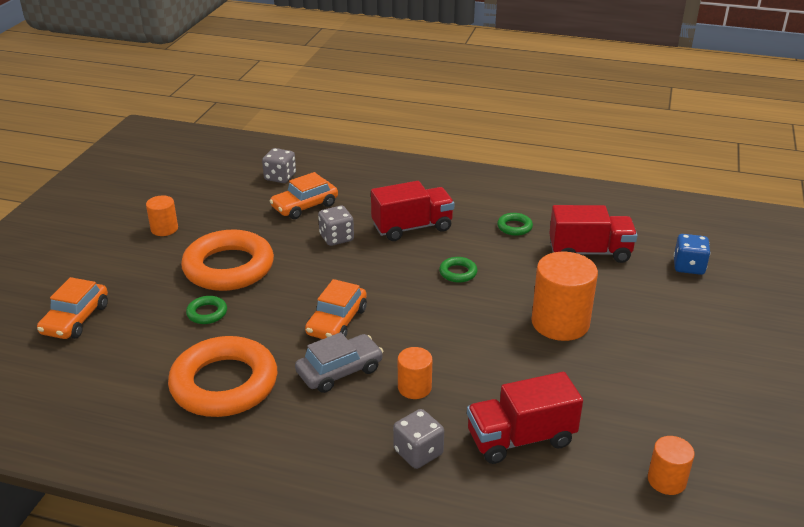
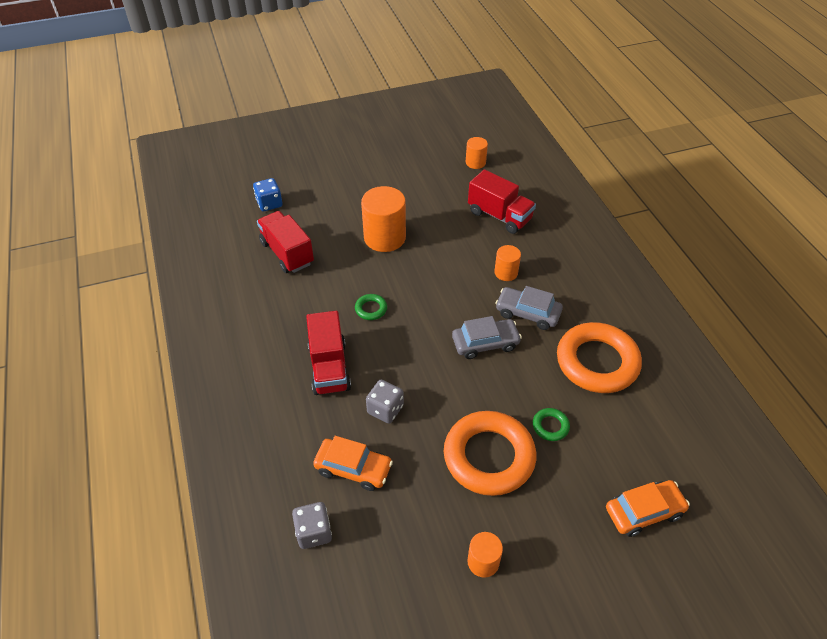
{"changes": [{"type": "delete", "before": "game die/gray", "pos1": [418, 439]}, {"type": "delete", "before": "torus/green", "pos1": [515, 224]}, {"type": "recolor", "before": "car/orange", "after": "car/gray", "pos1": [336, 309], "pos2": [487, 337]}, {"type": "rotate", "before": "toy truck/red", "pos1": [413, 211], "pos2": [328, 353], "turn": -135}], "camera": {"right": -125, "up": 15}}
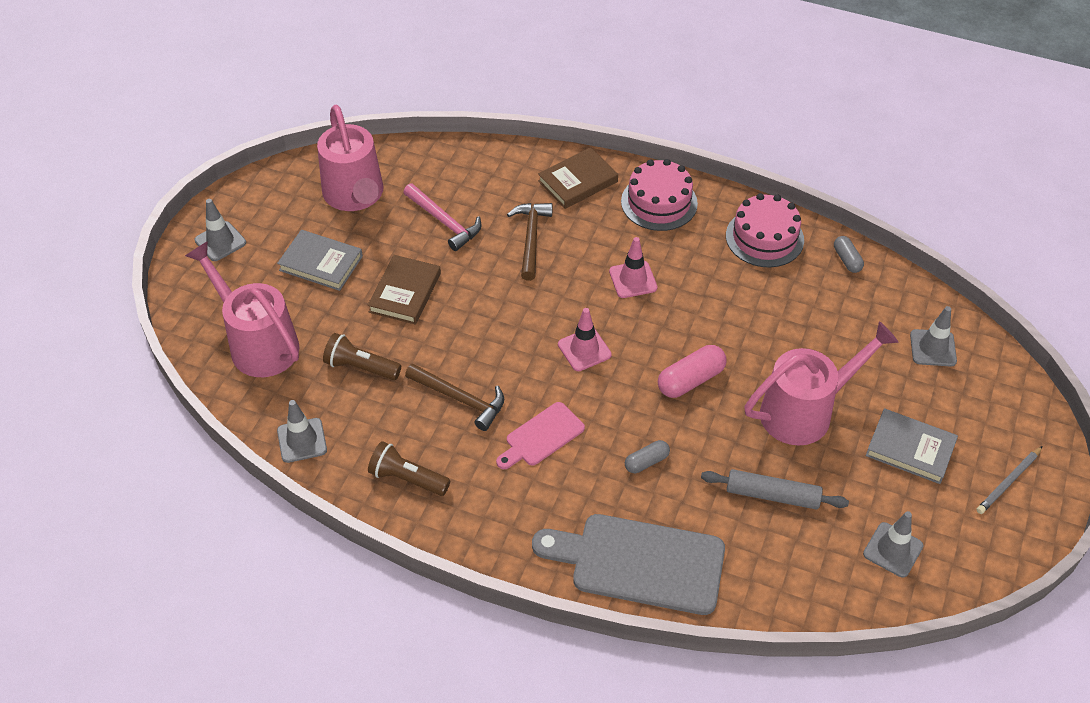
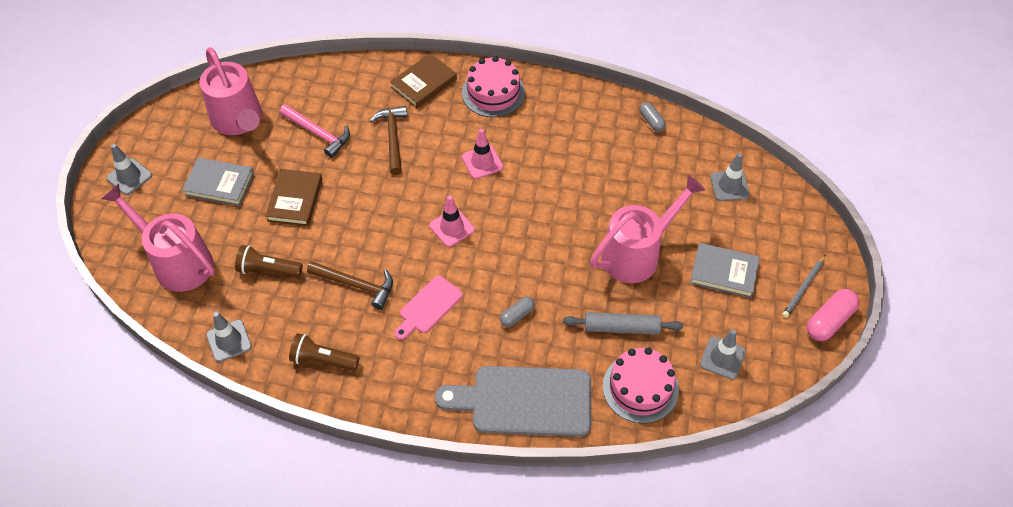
{"changes": [{"type": "move", "before": "pill shape/pink", "pos1": [692, 371], "pos2": [833, 315]}, {"type": "move", "before": "cake/pink", "pos1": [765, 230], "pos2": [641, 386]}], "camera": {"right": -10, "up": 5}}
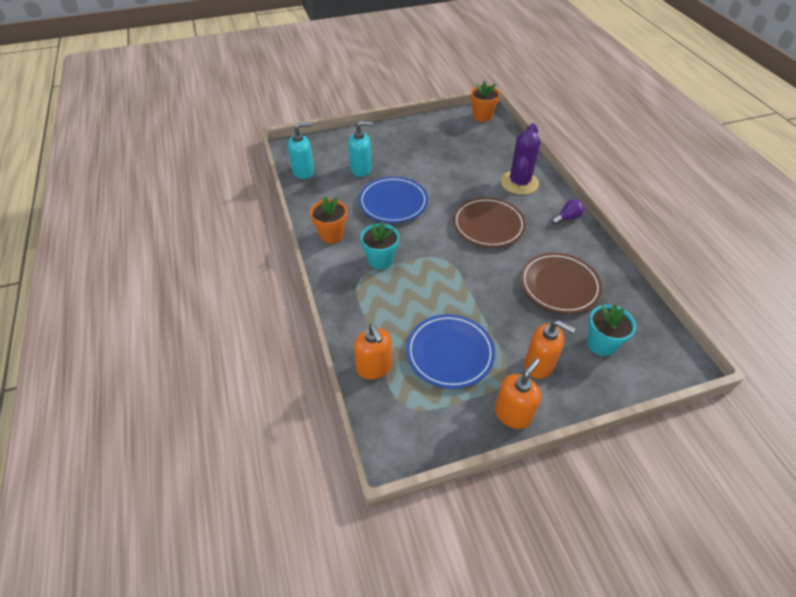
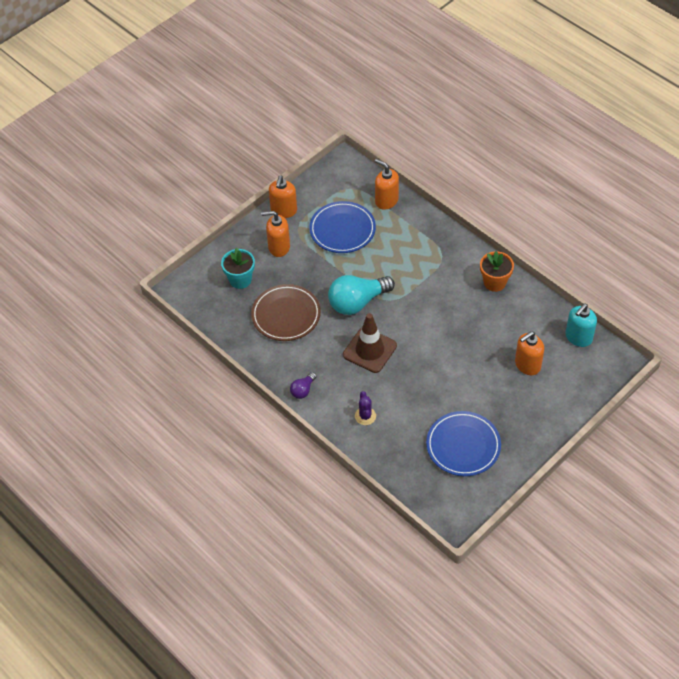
{"changes": [{"type": "delete", "before": "flower pot/aqua", "pos1": [379, 246]}, {"type": "delete", "before": "flower pot/orange", "pos1": [485, 101]}, {"type": "insert", "after": "lightbulb/aqua", "pos2": [361, 295]}, {"type": "move", "before": "plate/blue", "pos1": [393, 200], "pos2": [463, 443]}, {"type": "replace", "before": "plate/russet", "after": "road cone/russet", "pos1": [489, 222], "pos2": [370, 343]}, {"type": "recolor", "before": "pump bottle/aqua", "after": "pump bottle/orange", "pos1": [360, 149], "pos2": [529, 353]}, {"type": "resize", "before": "prickly plant/royal purple", "pos1": [520, 159], "pos2": [365, 408], "scale": 0.52}], "camera": {"right": 155, "up": 5}}
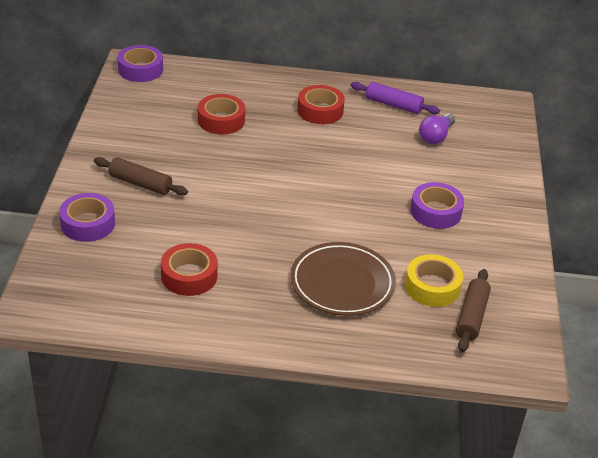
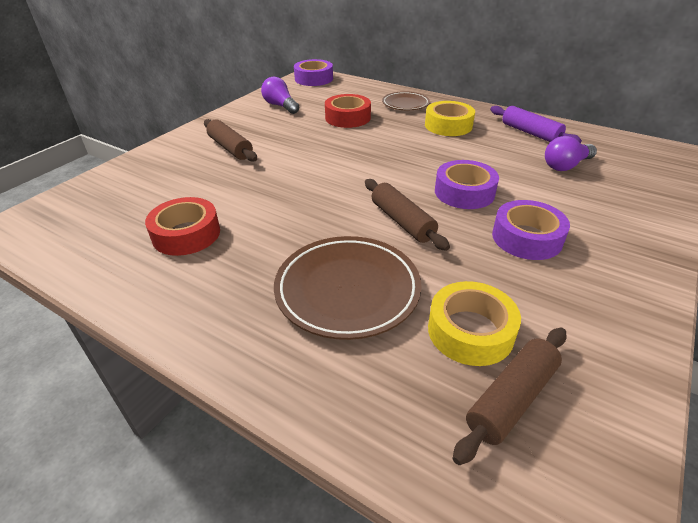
{"changes": [{"type": "insert", "after": "lightbulb/royal purple", "pos2": [280, 95]}, {"type": "insert", "after": "rolling pin/russet", "pos2": [407, 215]}, {"type": "insert", "after": "plate/russet", "pos2": [406, 100]}, {"type": "move", "before": "tape/royal purple", "pos1": [87, 217], "pos2": [467, 184]}, {"type": "recolor", "before": "tape/red", "after": "tape/golden", "pos1": [321, 104], "pos2": [450, 118]}], "camera": {"right": 30, "up": 0}}
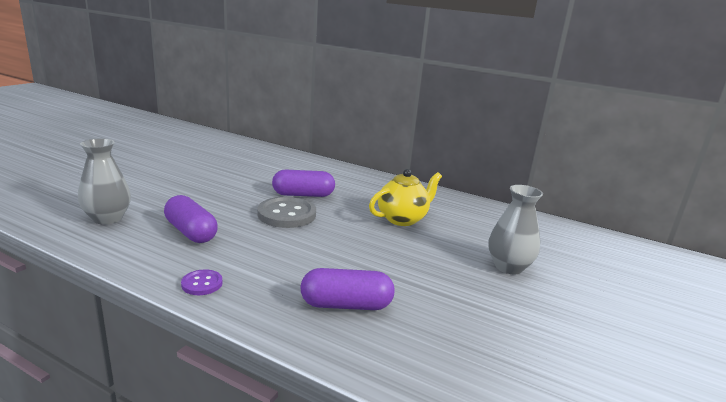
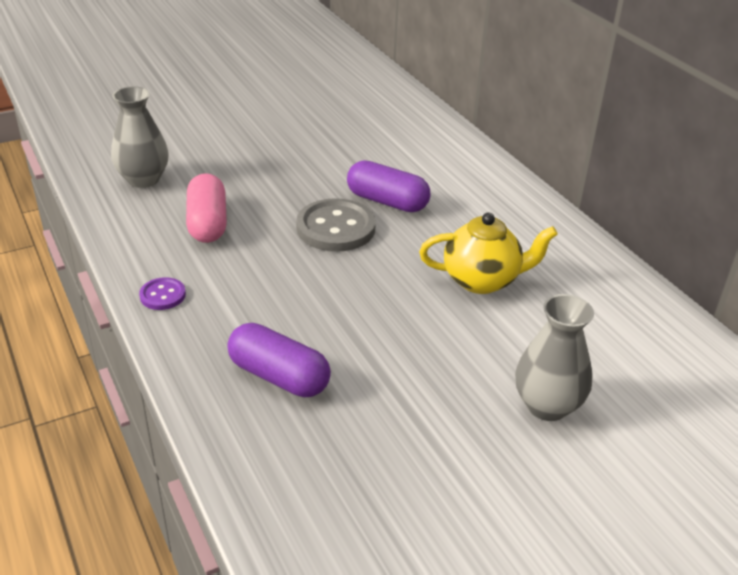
{"changes": [{"type": "recolor", "before": "pill shape/royal purple", "after": "pill shape/pink", "pos1": [191, 219], "pos2": [206, 208]}], "camera": {"right": 35, "up": 15}}
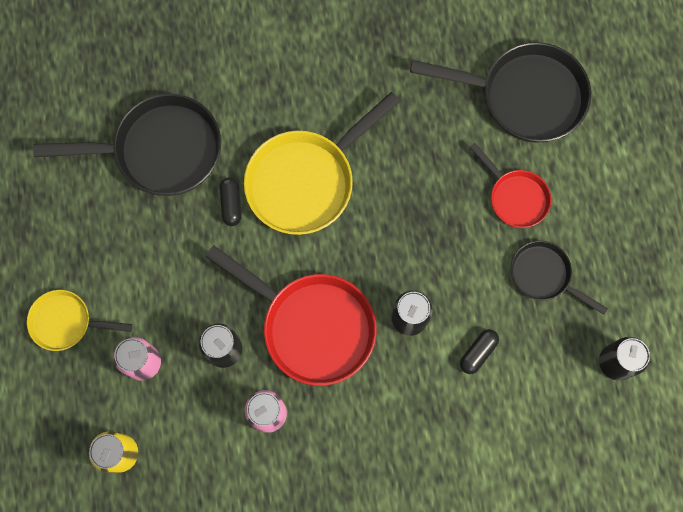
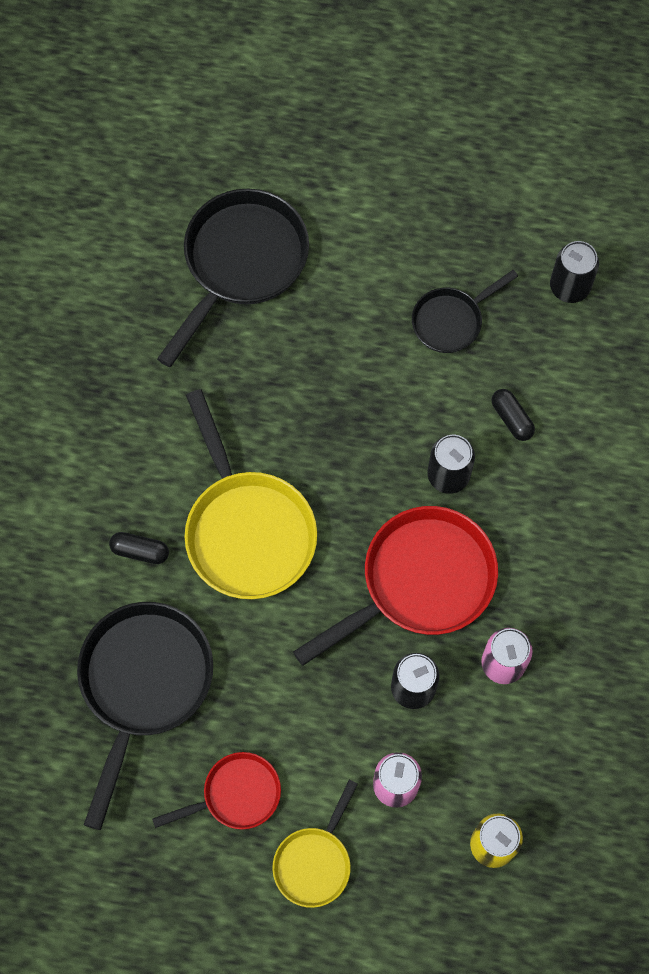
{"changes": [{"type": "move", "before": "pill shape/ebony", "pos1": [230, 202], "pos2": [139, 548]}, {"type": "move", "before": "pan/red", "pos1": [510, 185], "pos2": [216, 790]}], "camera": {"right": -70, "up": -5}}
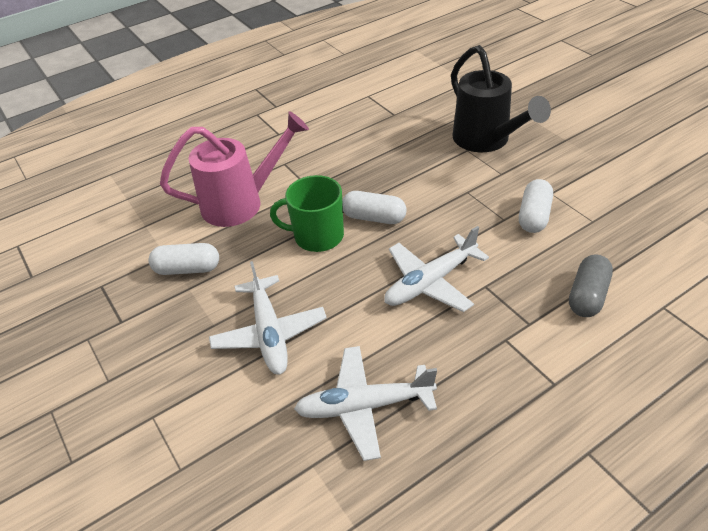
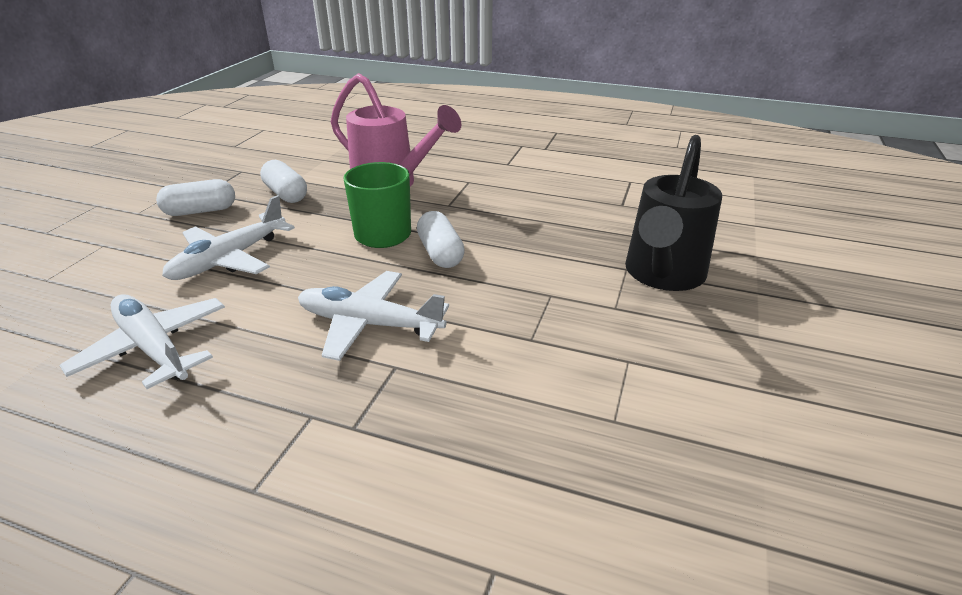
{"changes": [{"type": "delete", "before": "pill shape/gray", "pos1": [591, 285]}, {"type": "move", "before": "pill shape/pure white", "pos1": [536, 206], "pos2": [195, 197]}], "camera": {"right": 50, "up": -10}}
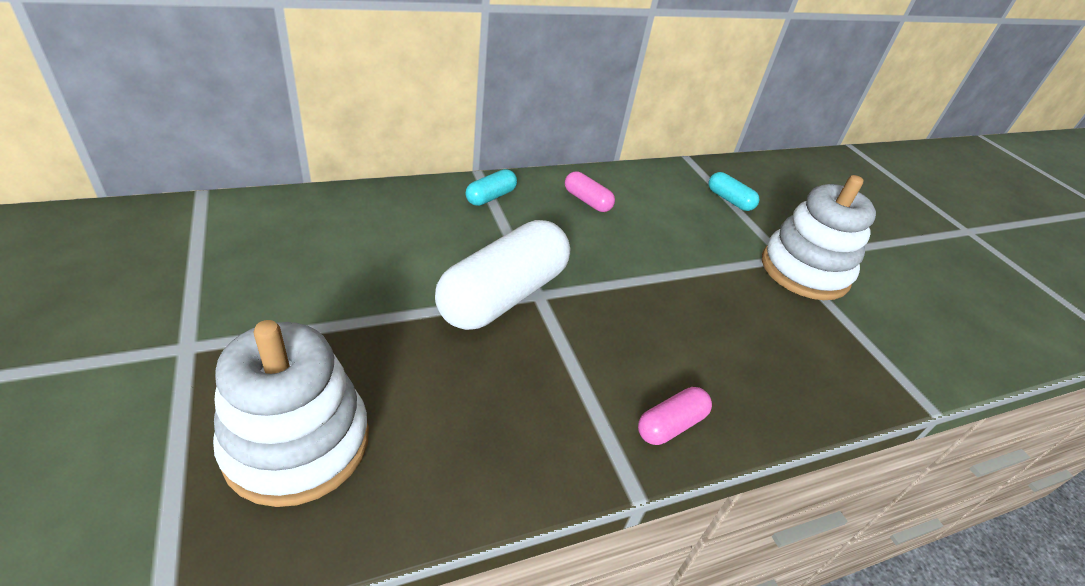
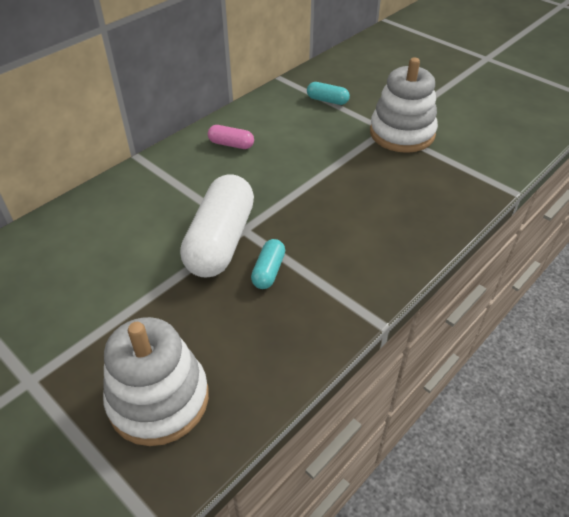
{"changes": [{"type": "delete", "before": "pill shape/pink", "pos1": [675, 416]}, {"type": "move", "before": "pill shape/aqua", "pos1": [491, 187], "pos2": [268, 264]}], "camera": {"right": -20, "up": 5}}
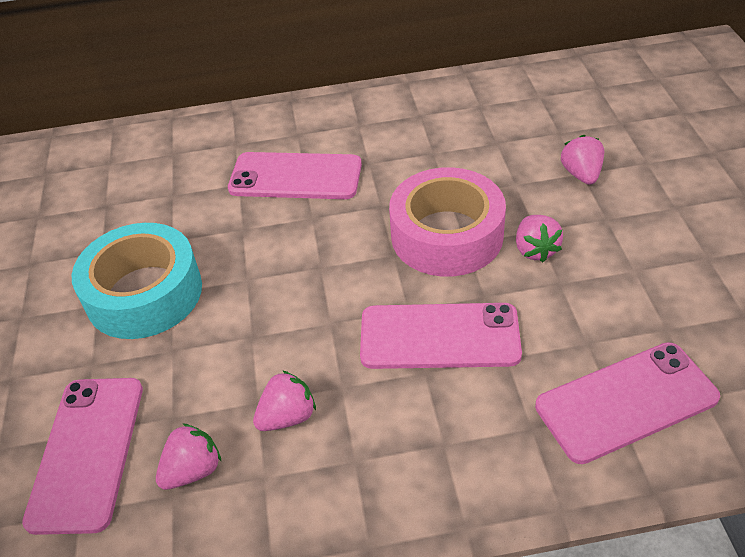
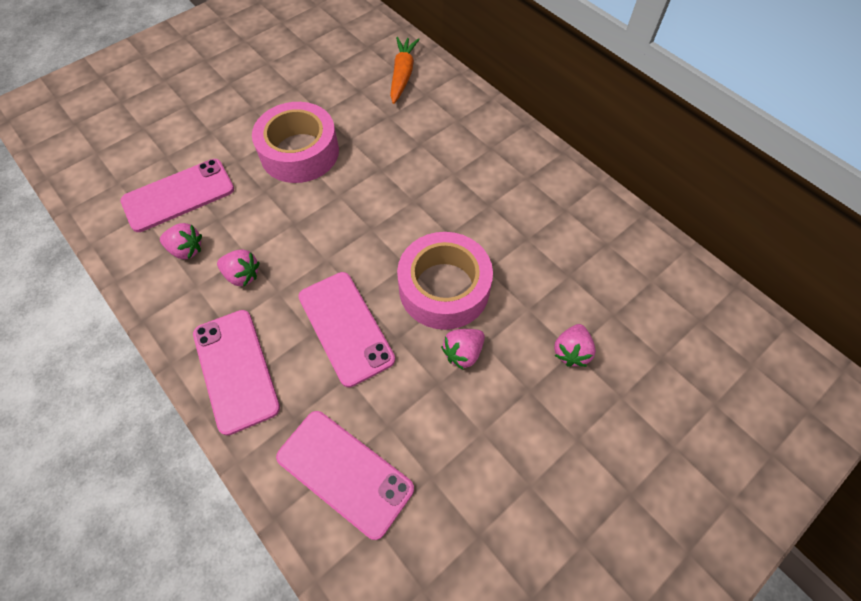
{"changes": [{"type": "insert", "after": "toy carrot/orange", "pos2": [405, 70]}, {"type": "move", "before": "mobile phone/pink", "pos1": [295, 175], "pos2": [236, 373]}, {"type": "recolor", "before": "tape/aqua", "after": "tape/pink", "pos1": [137, 281], "pos2": [295, 142]}, {"type": "rotate", "before": "toy strawberry/pink", "pos1": [582, 160], "pos2": [575, 345], "turn": 150}], "camera": {"right": 55, "up": 15}}
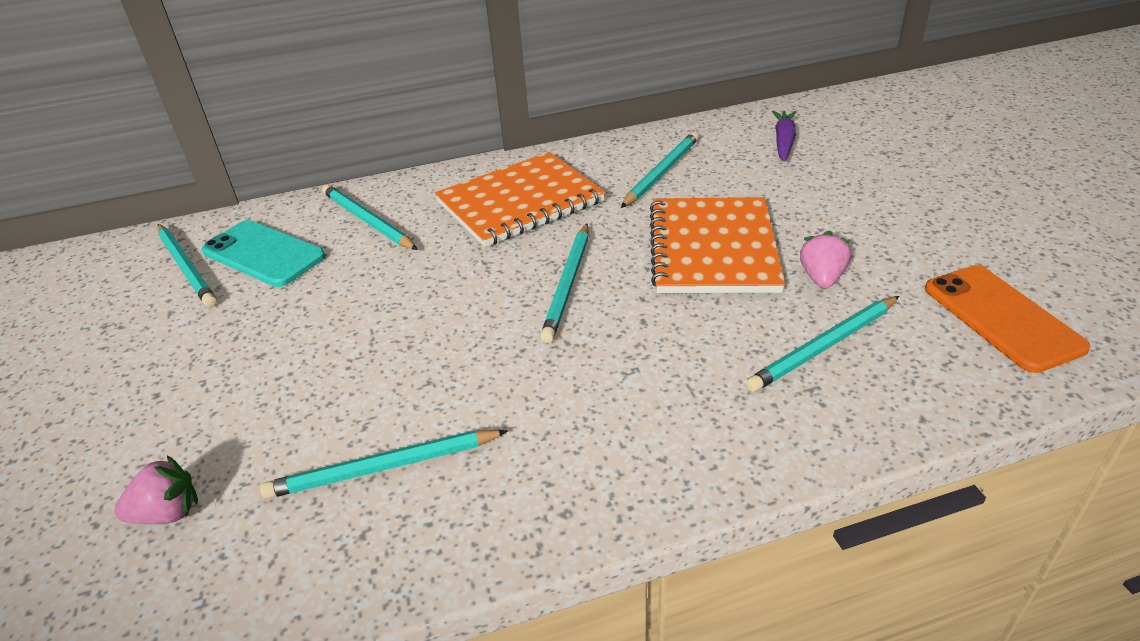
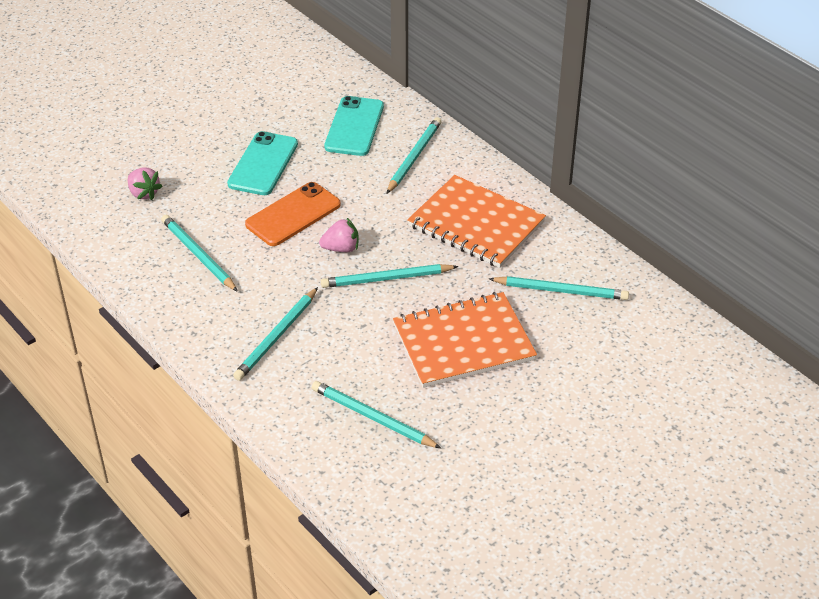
{"changes": [{"type": "delete", "before": "toy carrot/royal purple", "pos1": [784, 136]}, {"type": "insert", "after": "mobile phone/aqua", "pos2": [262, 163]}, {"type": "move", "before": "lead pencil/aqua", "pos1": [187, 265], "pos2": [275, 334]}, {"type": "move", "before": "toy strawberry/pink", "pos1": [825, 259], "pos2": [338, 235]}, {"type": "move", "before": "mobile phone/orange", "pos1": [1007, 319], "pos2": [293, 214]}], "camera": {"right": 65, "up": 5}}
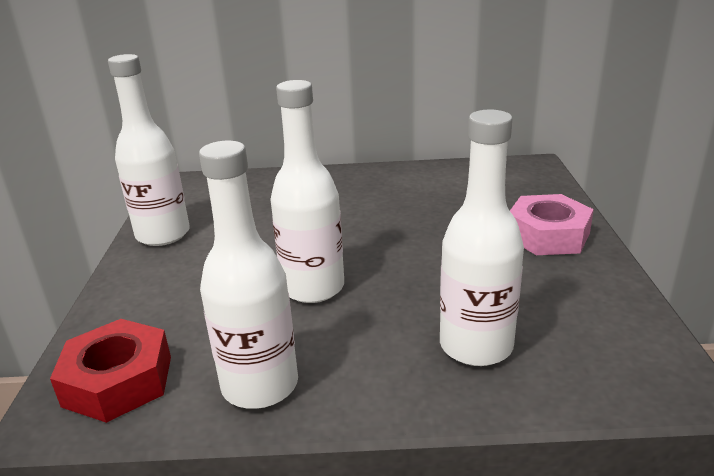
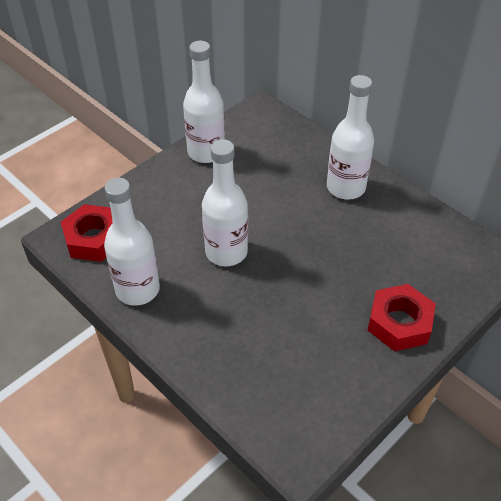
{"changes": [{"type": "move", "before": "drink bottle/pure white", "pos1": [482, 237], "pos2": [350, 137]}, {"type": "recolor", "before": "nut/pink", "after": "nut/red", "pos1": [552, 224], "pos2": [401, 317]}], "camera": {"right": 45, "up": 20}}
